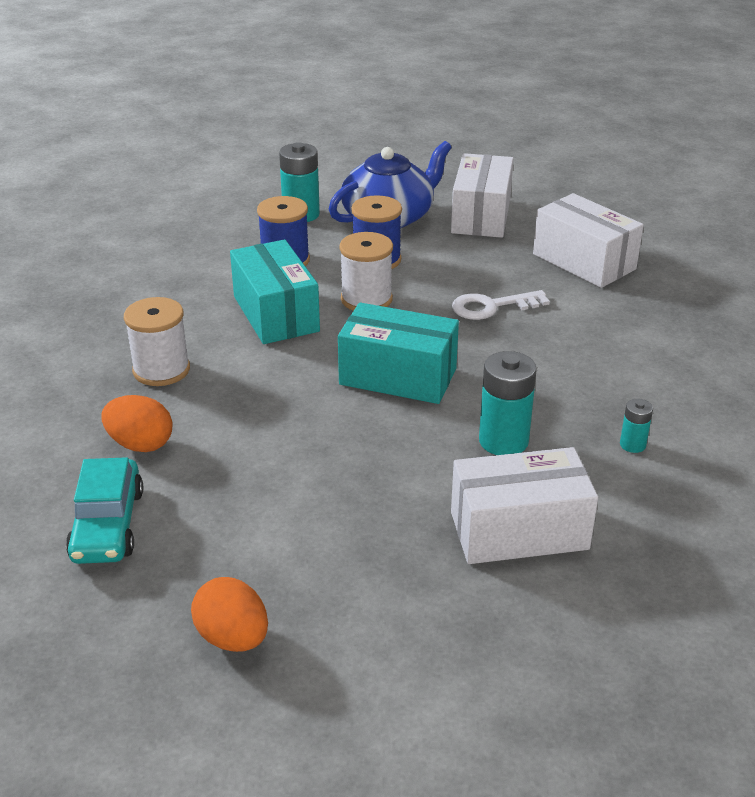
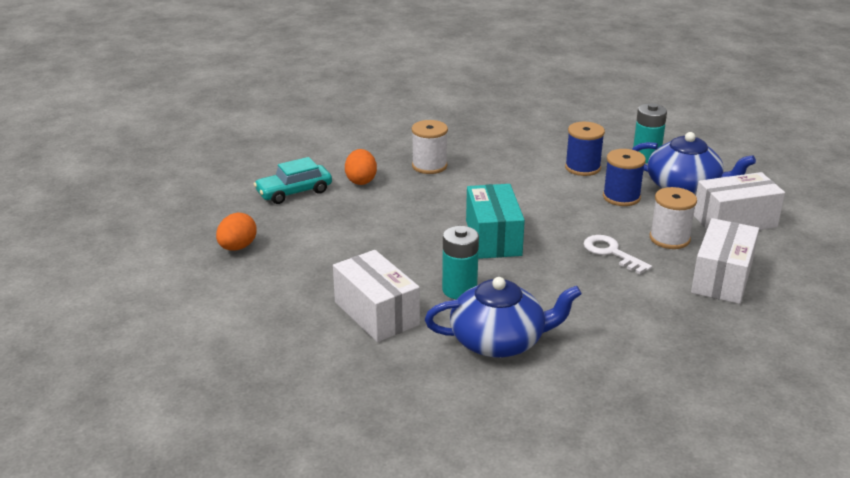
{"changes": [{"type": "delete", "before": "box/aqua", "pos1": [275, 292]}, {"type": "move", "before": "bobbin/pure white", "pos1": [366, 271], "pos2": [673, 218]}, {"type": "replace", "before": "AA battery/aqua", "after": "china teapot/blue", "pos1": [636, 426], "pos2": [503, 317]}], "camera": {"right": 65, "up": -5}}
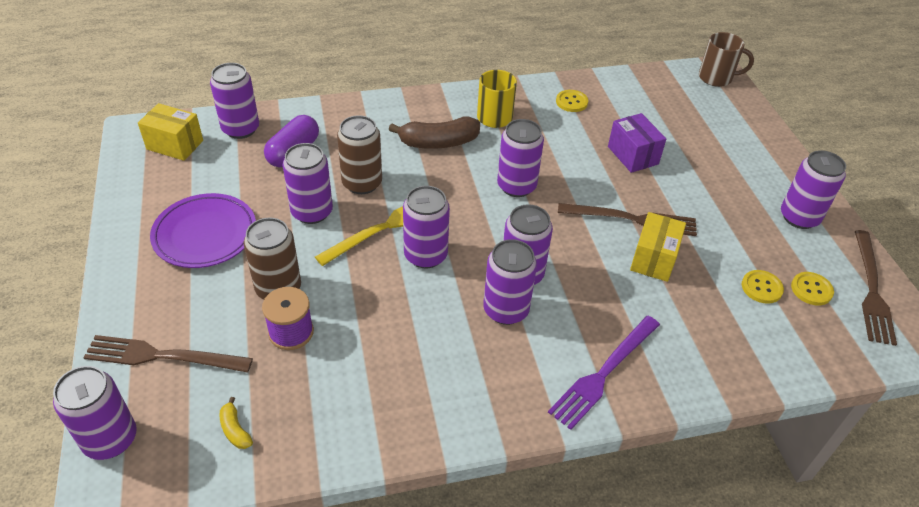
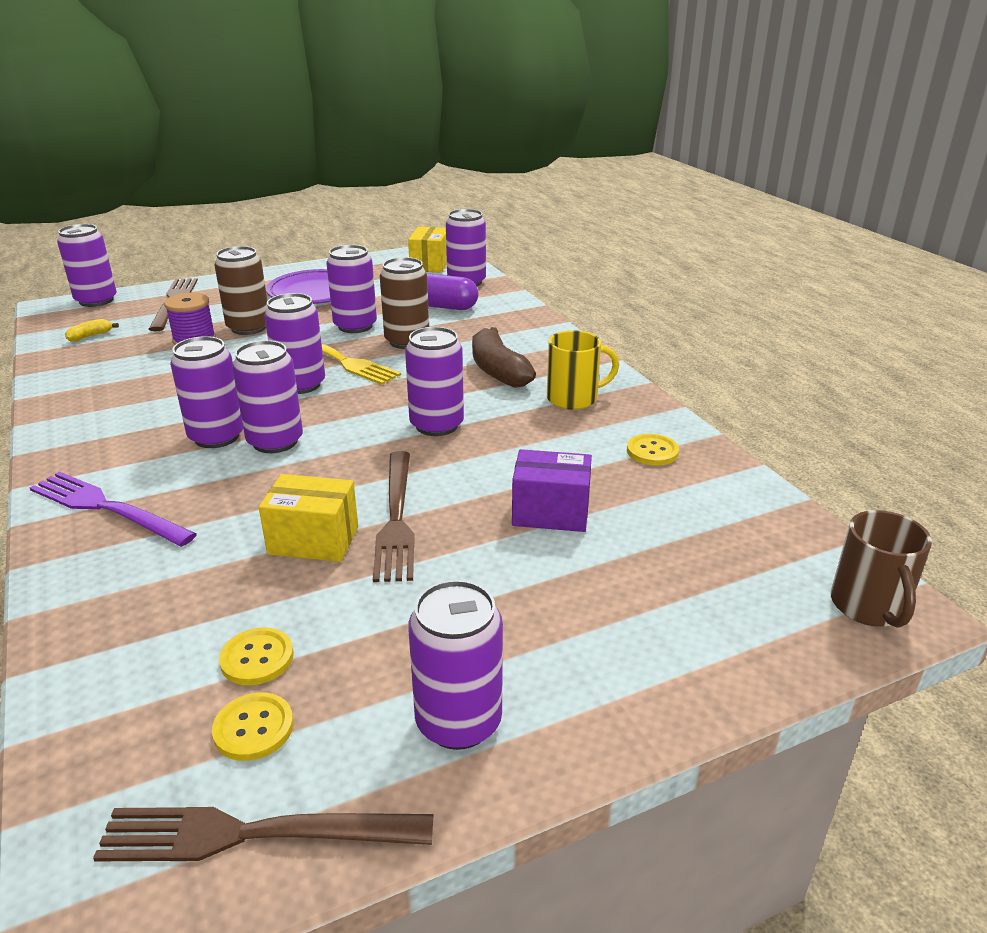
{"changes": [{"type": "rotate", "before": "box/royal purple", "pos1": [637, 143], "pos2": [552, 490], "turn": 45}], "camera": {"right": 80, "up": -15}}
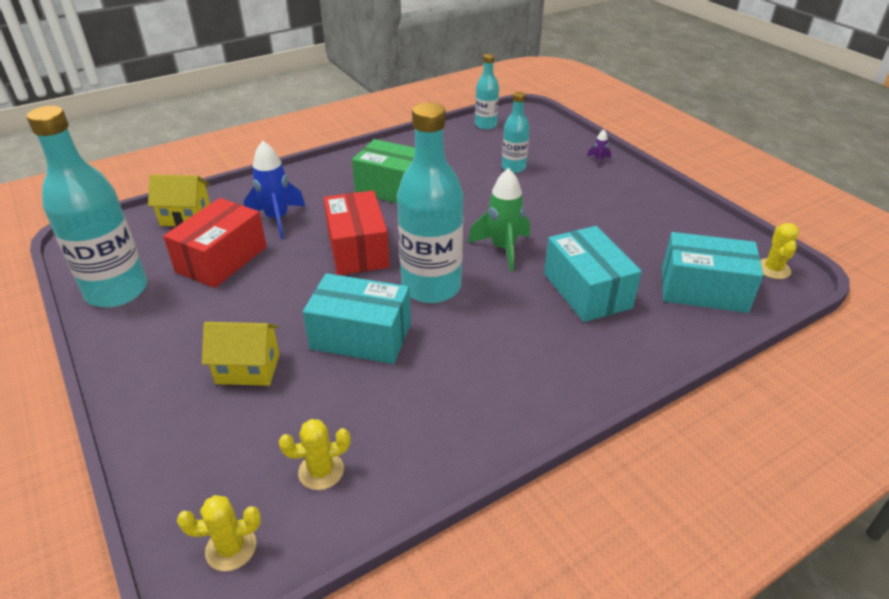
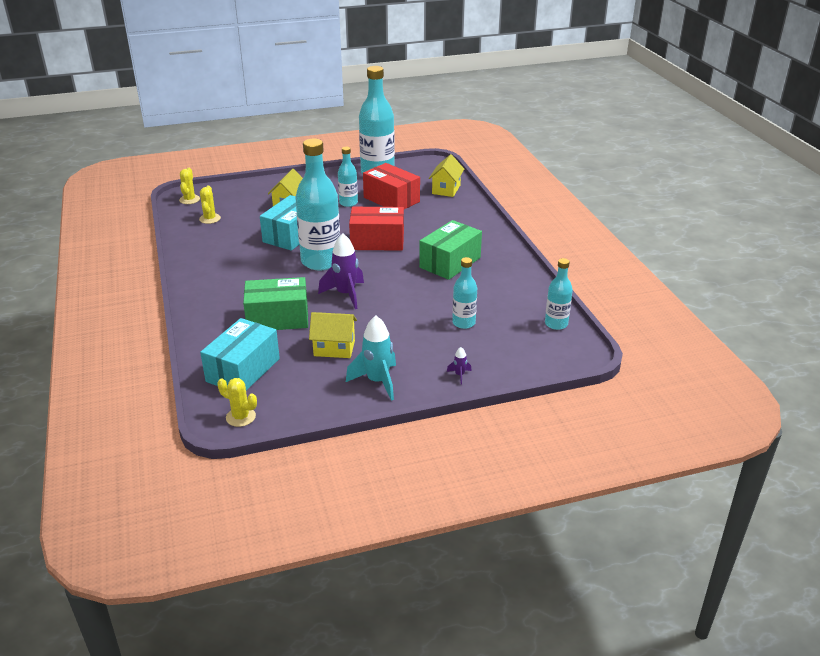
{"changes": [{"type": "delete", "before": "rocket/blue", "pos1": [274, 190]}, {"type": "insert", "after": "house/golden", "pos2": [333, 335]}, {"type": "insert", "after": "drink bottle/aqua", "pos2": [348, 177]}, {"type": "insert", "after": "rocket/aqua", "pos2": [371, 358]}, {"type": "recolor", "before": "rocket/green", "after": "rocket/royal purple", "pos1": [499, 220], "pos2": [341, 271]}, {"type": "recolor", "before": "box/aqua", "after": "box/green", "pos1": [593, 274], "pos2": [275, 303]}], "camera": {"right": 105, "up": -5}}
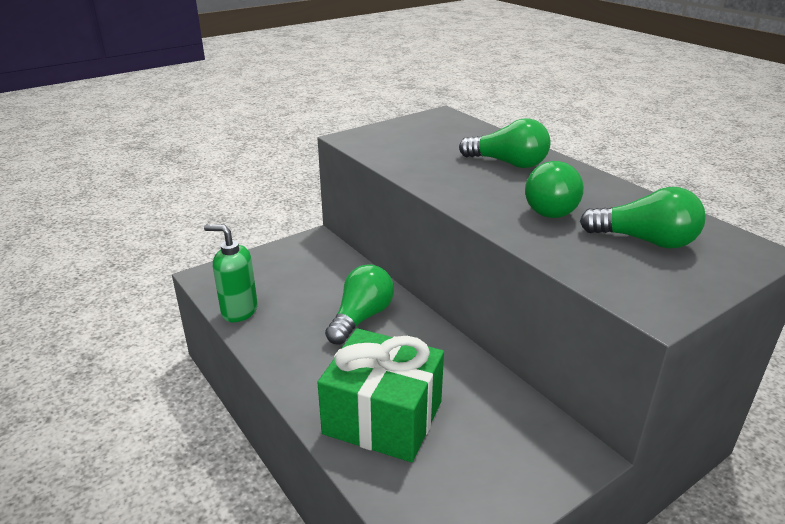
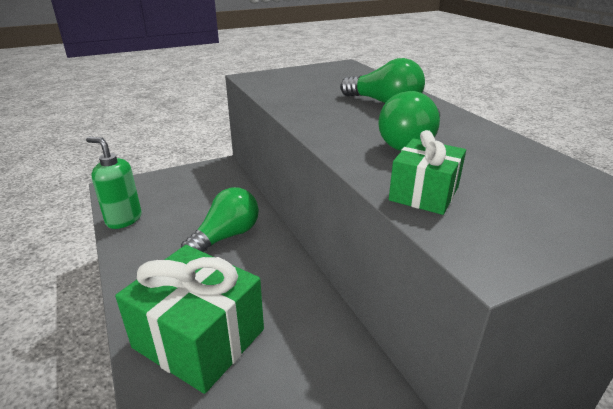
{"changes": [{"type": "delete", "before": "lightbulb/green", "pos1": [643, 218]}, {"type": "insert", "after": "wrapped gift/green", "pos2": [427, 172]}], "camera": {"right": 10, "up": 0}}
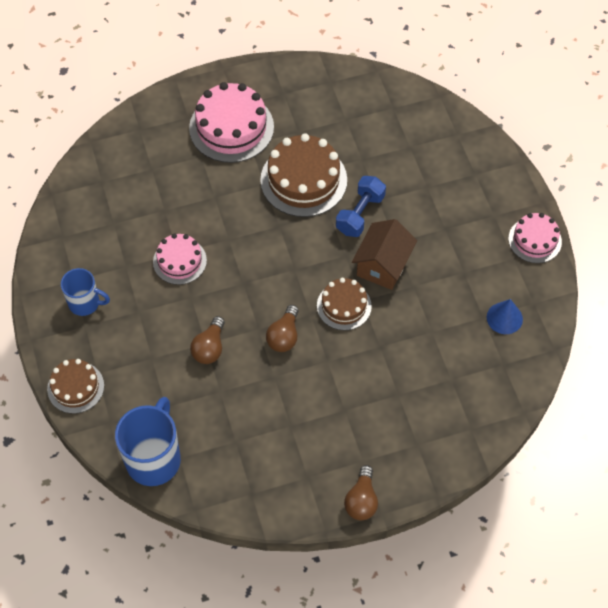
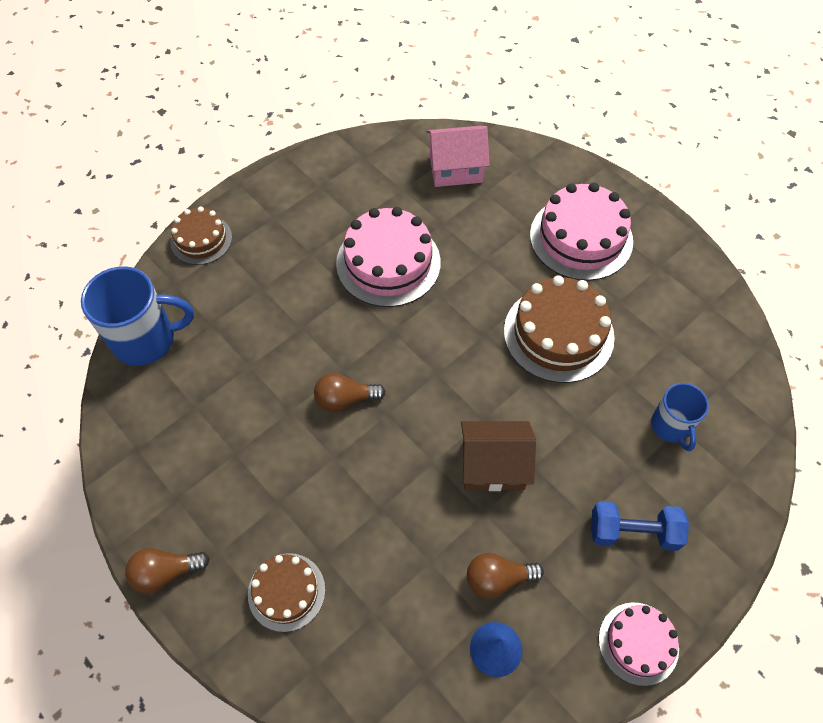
{"changes": [{"type": "insert", "after": "house/pink", "pos2": [458, 156]}, {"type": "move", "before": "mug/blue", "pos1": [85, 292], "pos2": [680, 417]}, {"type": "move", "before": "lightbulb/russet", "pos1": [207, 340], "pos2": [505, 576]}, {"type": "move", "before": "cake/russet", "pos1": [344, 304], "pos2": [286, 592]}, {"type": "move", "before": "dumbbell/blue", "pos1": [361, 206], "pos2": [640, 526]}, {"type": "resize", "before": "cake/pink", "pos1": [180, 259], "pos2": [388, 257], "scale": 1.68}], "camera": {"right": 65, "up": 0}}
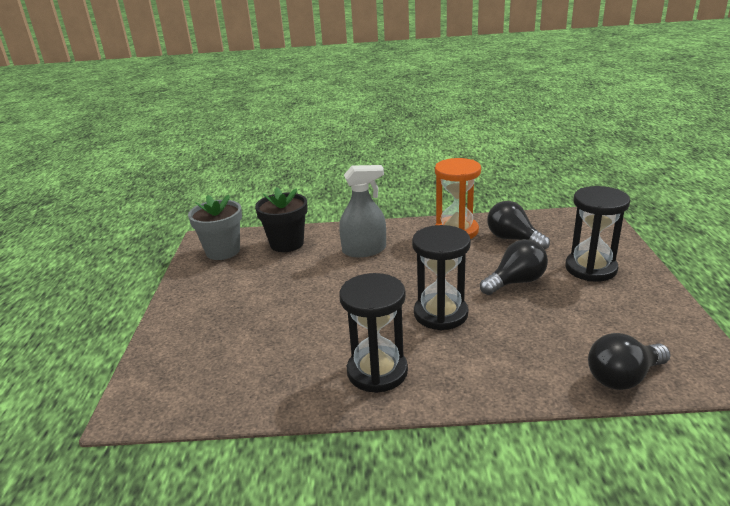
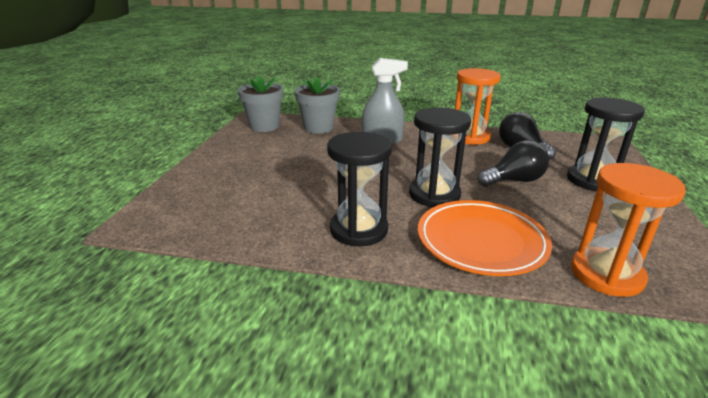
{"changes": [{"type": "insert", "after": "plate/orange", "pos2": [485, 238]}, {"type": "replace", "before": "lightbulb/ebony", "after": "sand timer/orange", "pos1": [629, 361], "pos2": [628, 230]}, {"type": "recolor", "before": "flower pot/ebony", "after": "flower pot/gray", "pos1": [281, 219], "pos2": [317, 105]}], "camera": {"right": 10, "up": 0}}
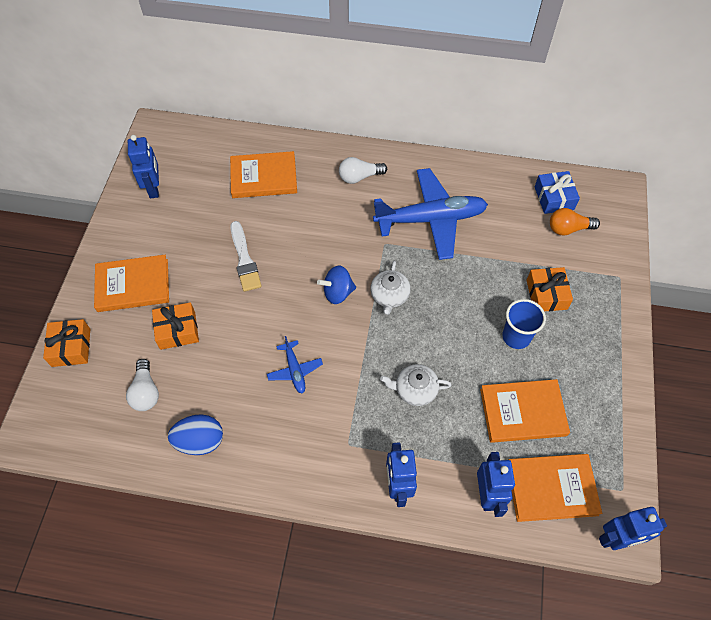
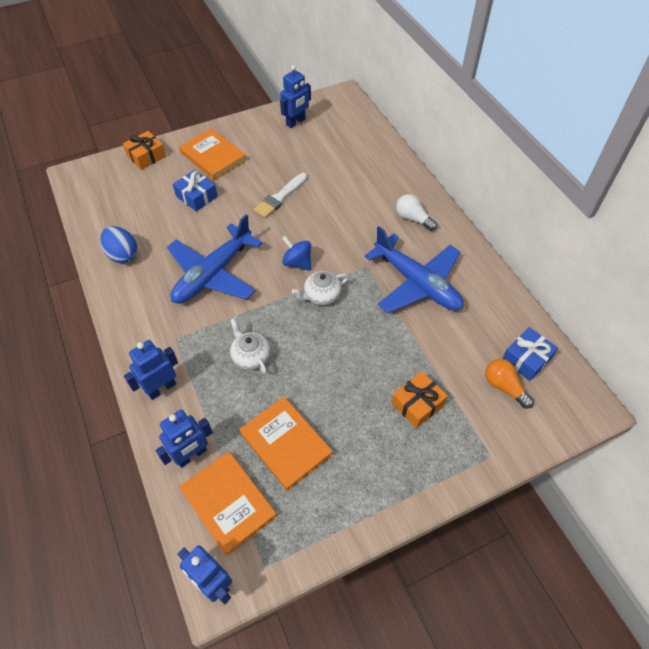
{"changes": [{"type": "delete", "before": "lightbulb/pure white", "pos1": [142, 385]}, {"type": "delete", "before": "book/orange", "pos1": [263, 174]}, {"type": "delete", "before": "beaker/blue", "pos1": [524, 324]}, {"type": "recolor", "before": "wrapped gift/orange", "after": "wrapped gift/blue", "pos1": [175, 326], "pos2": [195, 191]}, {"type": "resize", "before": "plane/blue", "pos1": [295, 365], "pos2": [215, 259], "scale": 2.2}], "camera": {"right": 55, "up": -5}}
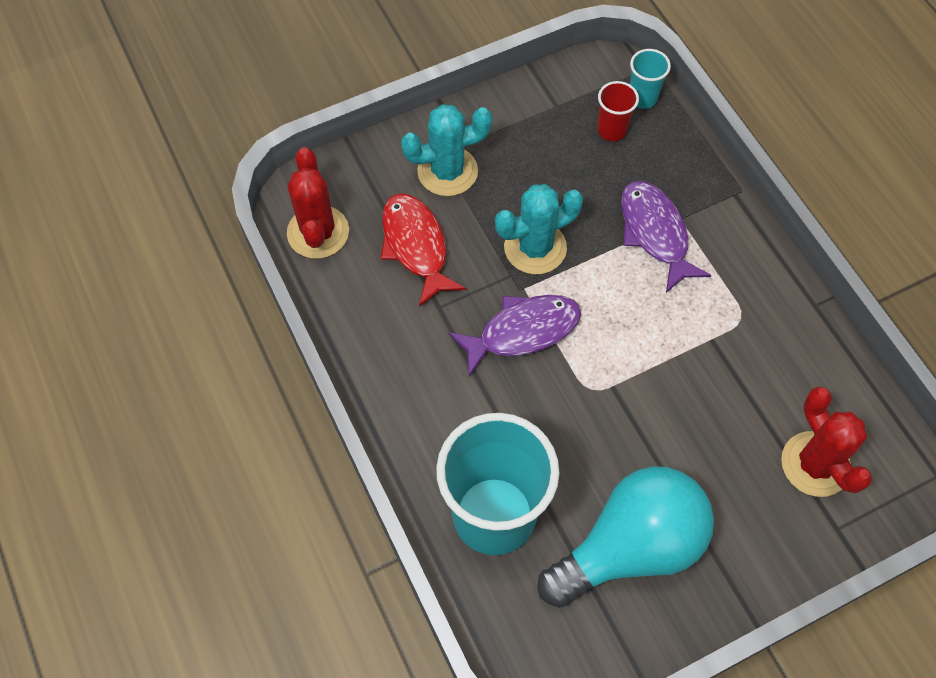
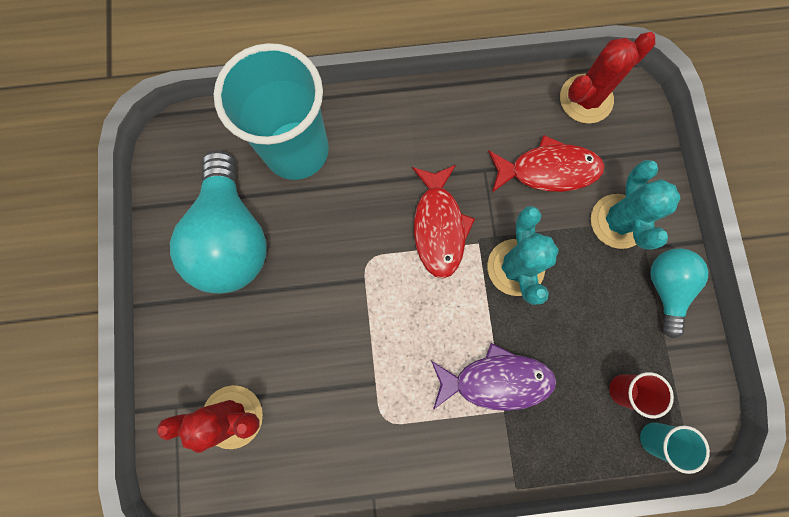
{"changes": [{"type": "insert", "after": "lightbulb/aqua", "pos2": [679, 293]}, {"type": "recolor", "before": "toy fish/royal purple", "after": "toy fish/red", "pos1": [514, 335], "pos2": [443, 221]}, {"type": "rotate", "before": "prickly plant/red", "pos1": [318, 203], "pos2": [607, 78], "turn": -45}], "camera": {"right": 110, "up": 15}}
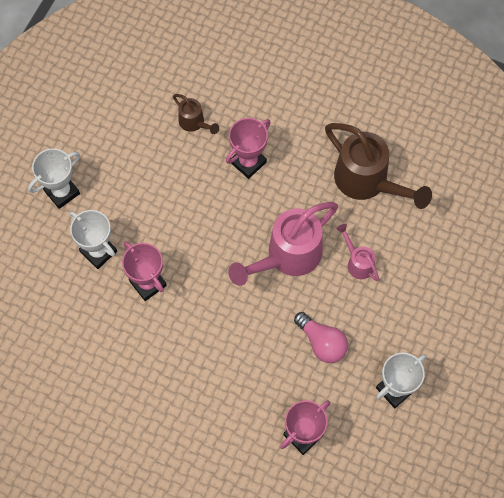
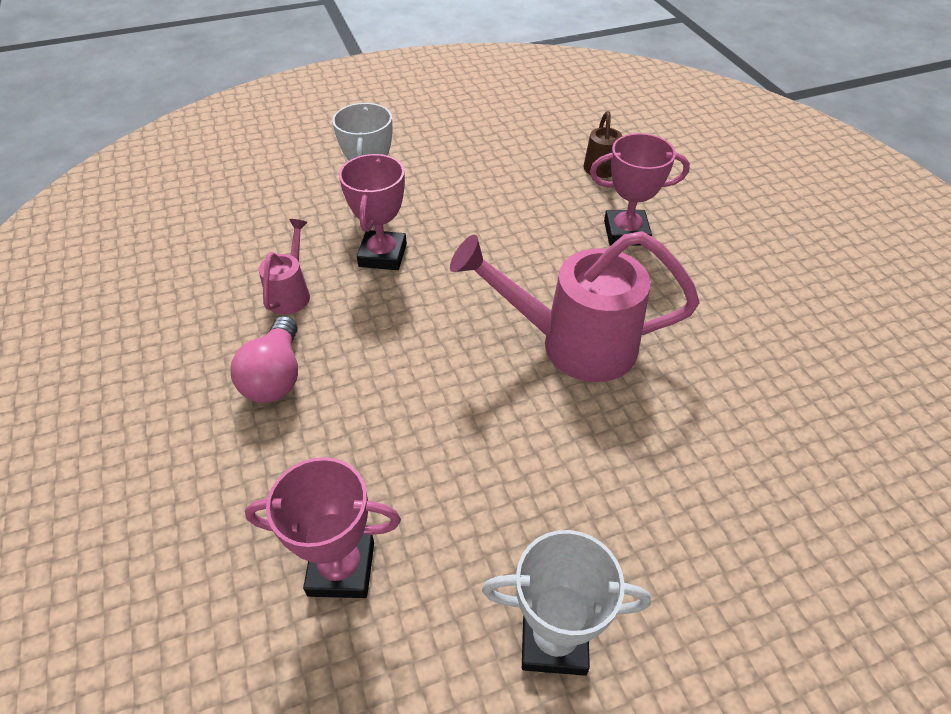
{"changes": [{"type": "delete", "before": "prize cup/pure white", "pos1": [54, 178]}, {"type": "delete", "before": "watering can/russet", "pos1": [378, 166]}, {"type": "move", "before": "lightbulb/pink", "pos1": [321, 337], "pos2": [264, 359]}, {"type": "move", "before": "watering can/pink", "pos1": [358, 252], "pos2": [284, 267]}], "camera": {"right": 45, "up": -20}}
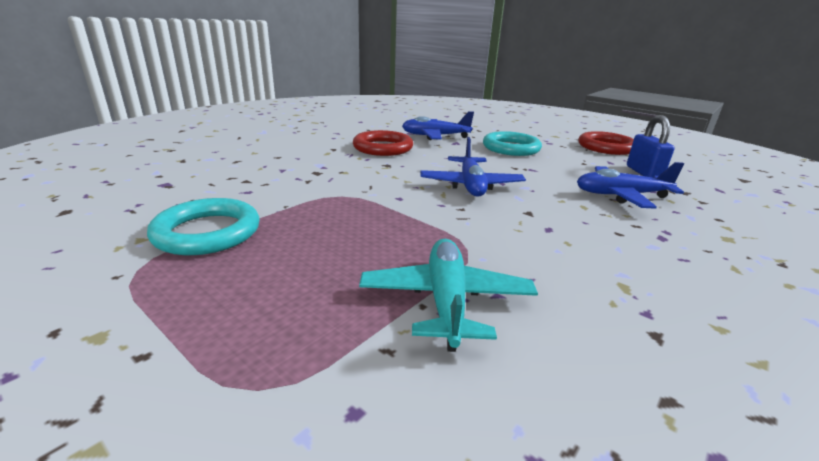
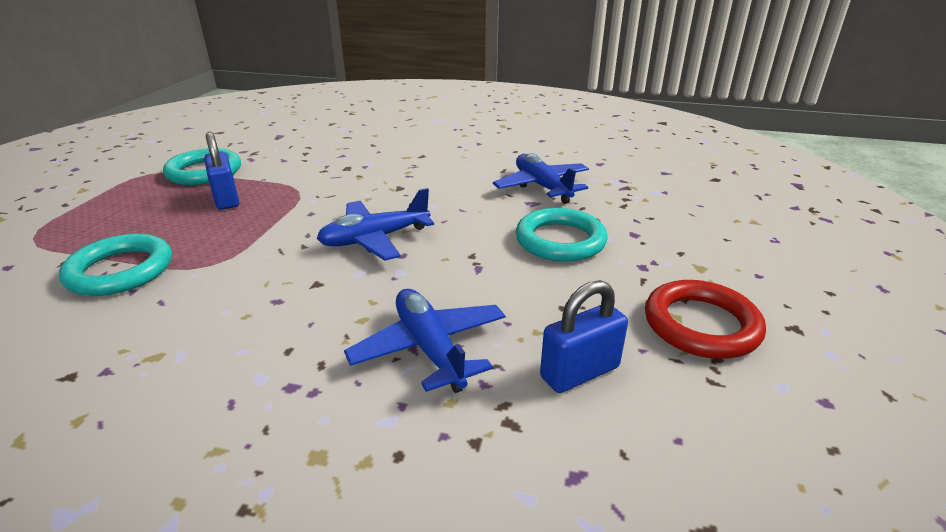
{"changes": [{"type": "delete", "before": "torus/red", "pos1": [383, 143]}, {"type": "insert", "after": "padlock/blue", "pos2": [221, 171]}, {"type": "replace", "before": "plane/aqua", "after": "torus/aqua", "pos1": [448, 295], "pos2": [115, 265]}], "camera": {"right": 65, "up": 5}}
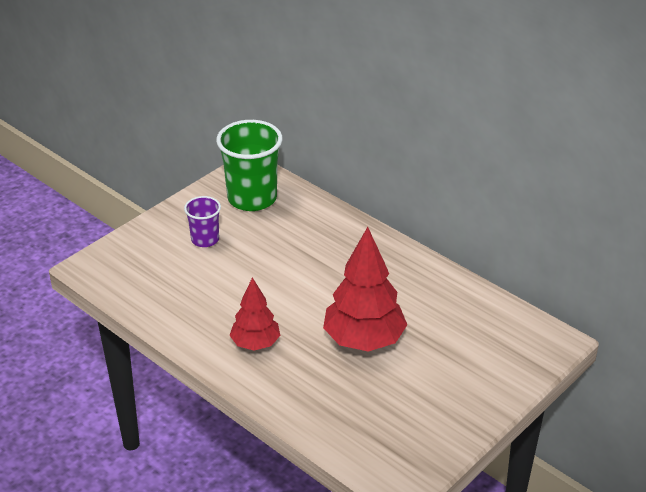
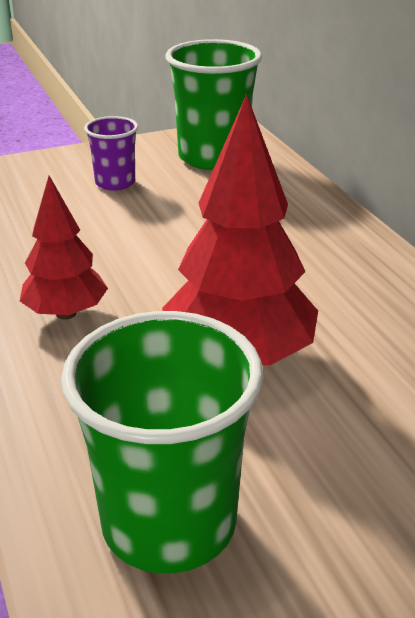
{"changes": [{"type": "insert", "after": "beaker/green", "pos2": [162, 442]}], "camera": {"right": 25, "up": -5}}
